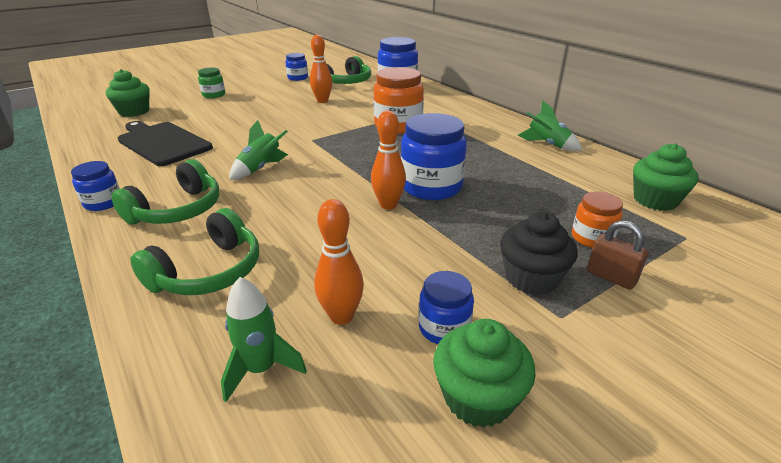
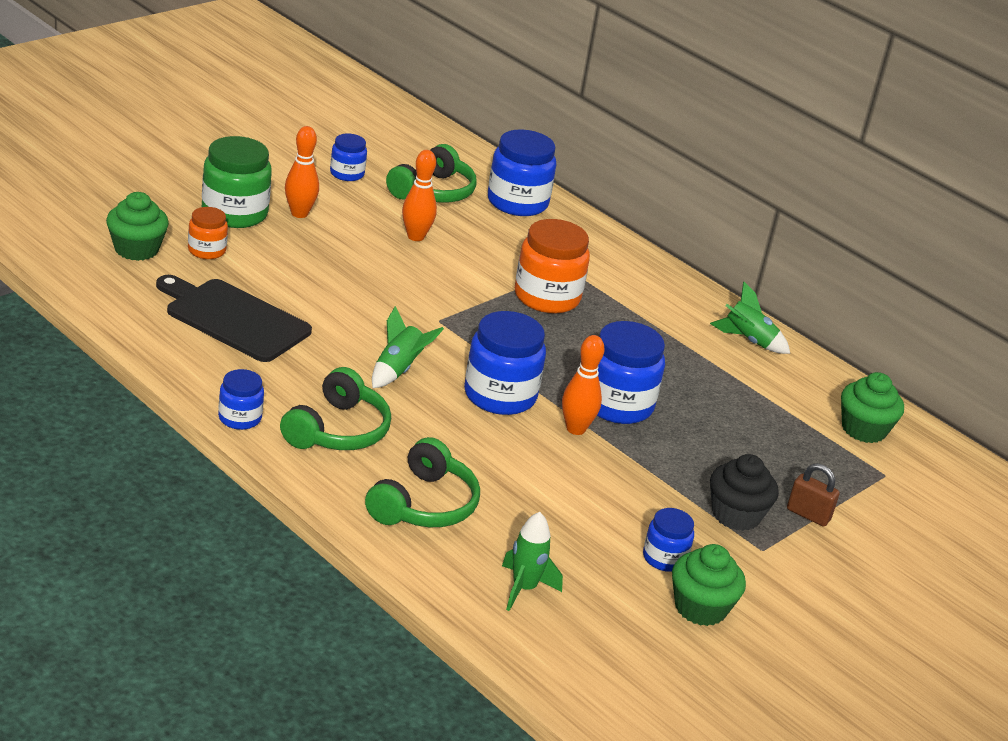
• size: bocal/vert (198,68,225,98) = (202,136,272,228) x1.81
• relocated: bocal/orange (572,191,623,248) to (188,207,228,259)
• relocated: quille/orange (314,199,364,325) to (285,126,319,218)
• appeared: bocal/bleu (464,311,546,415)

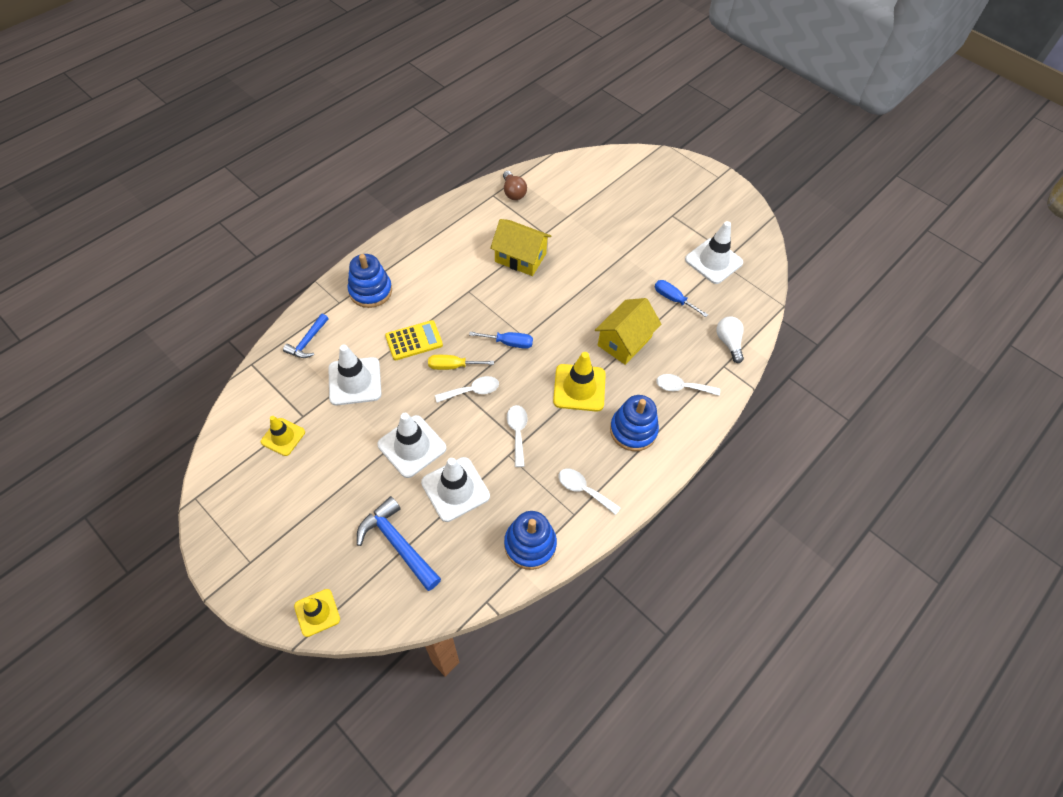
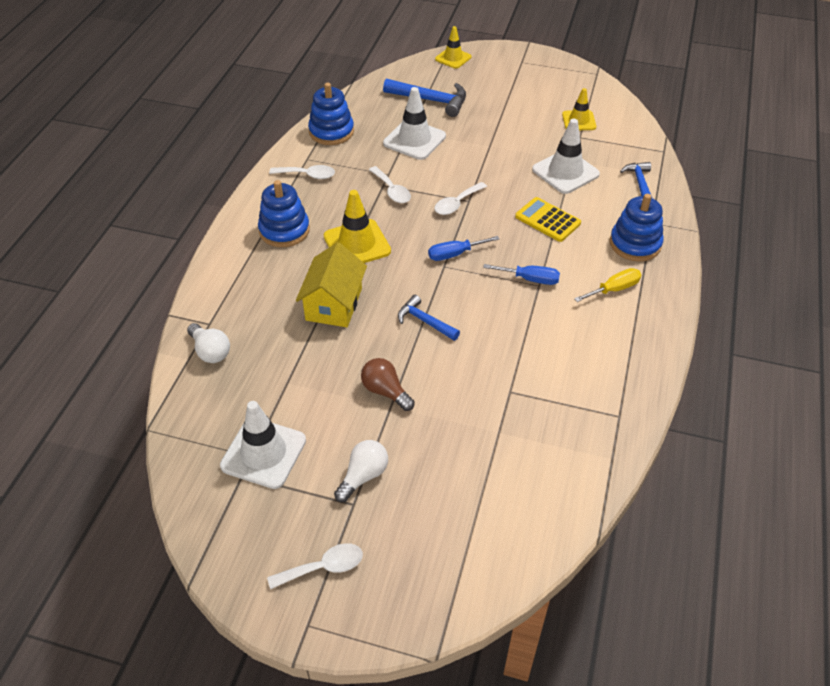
• relocated: ampoule/marron (503,171,527,200) to (361,358,415,411)
• missing: maison/jaune (490,219,551,276)
• relocated: tournevis/bleu (655,280,708,317) to (483,264,560,285)
• spun: calculatrice/jaune (385,320,443,360) = (515,197,581,242) 90 degrees clockwise
• relocated: tournevis/jaune (428,355,494,370) to (574,268,641,302)
• relocated: cuillère/blanc (656,374,720,396) to (267,543,363,589)
• missing: cône de chantier/blanc (377,413,446,478)
• appeared: marteau/bleu (398,295,460,341)
• appeared: ampoule/blanc (334,440,388,502)

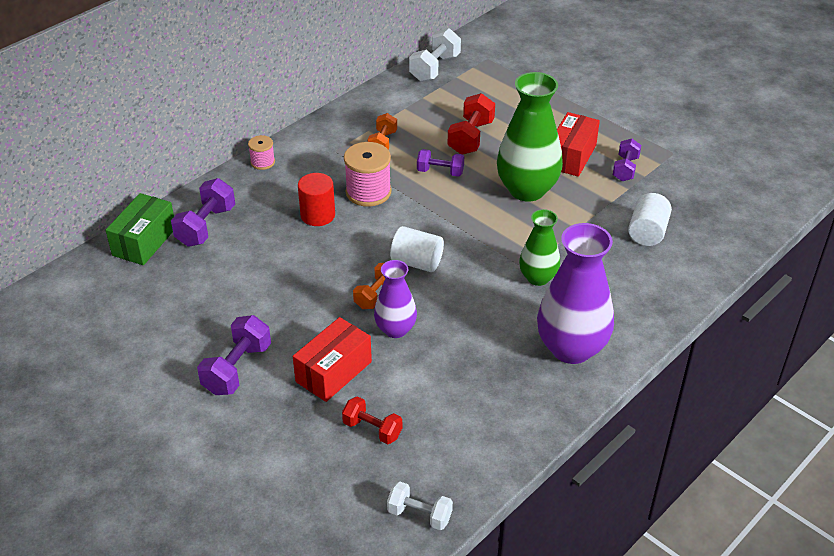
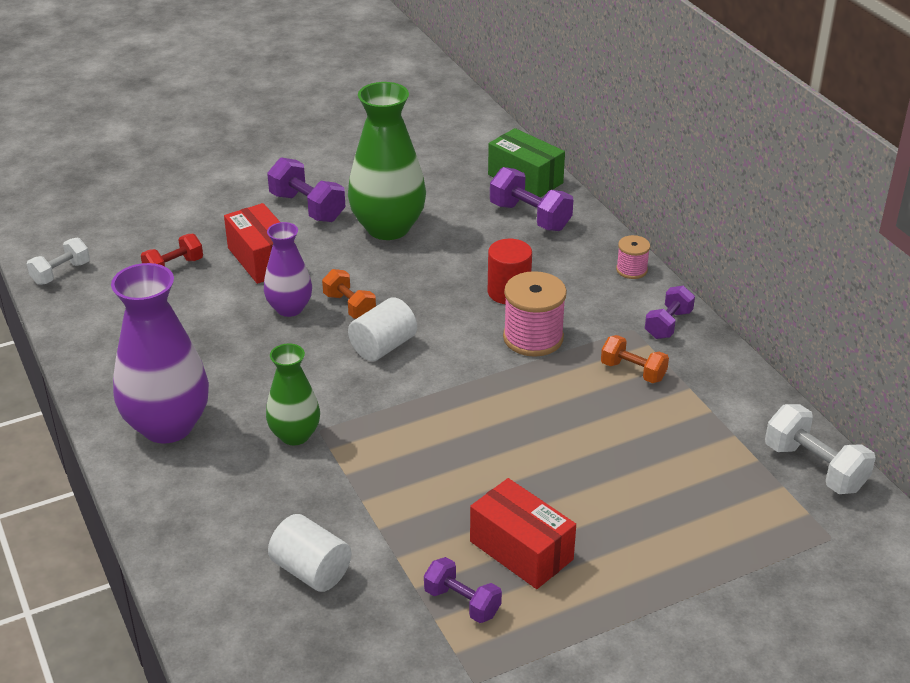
• relocated: vase/vert (497,72,563,202) to (348,82,426,240)
• missing: haltère/rouge (448,93,495,154)
• relocated: haltère/violet (417,149,464,177) to (645,286,695,339)

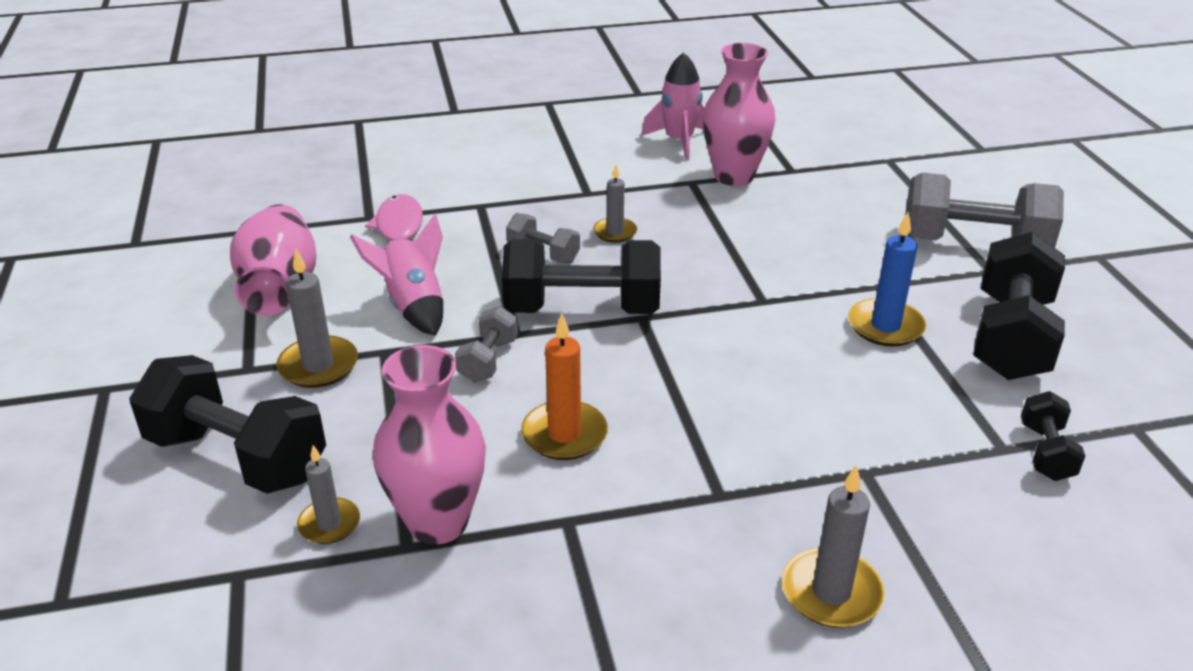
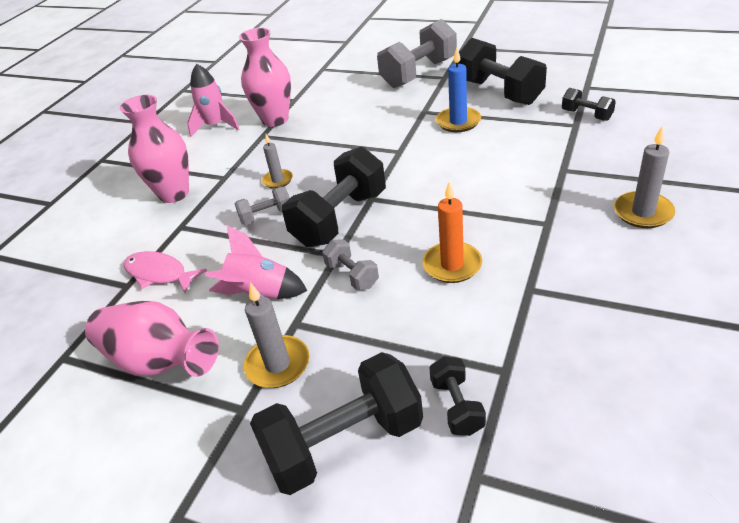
• relocated: vase/rose (373,345,486,545) to (120,95,189,203)
• exchanged: bougie/gris (297,445,360,544) to haltère/noir (429,356,486,436)

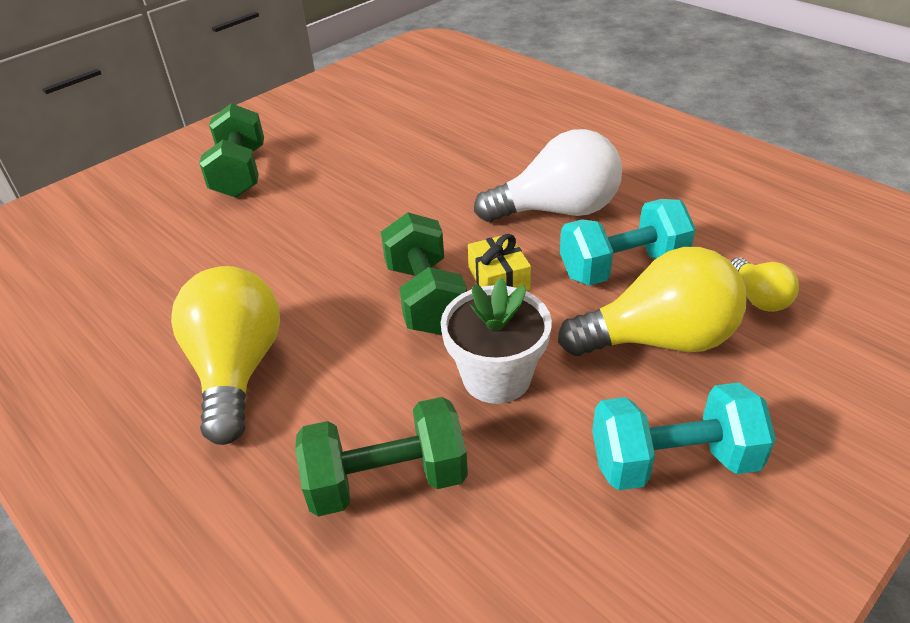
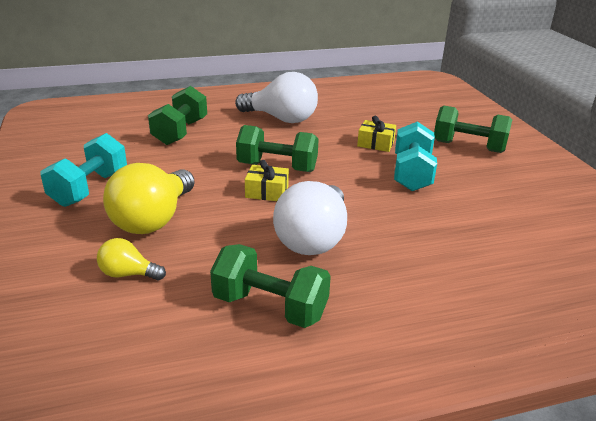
• relocated: haltère/turquoise (560,199,696,286) to (394,121,437,191)
• colour: ampoule/jaune (171,266,280,445) to ampoule/blanc (235,72,318,123)
• missing: pot de fleurs/blanc (441,278,552,404)
• appeared: cadeau/jaune (357,116,396,152)
• appeared: haltère/vert (210,244,331,328)

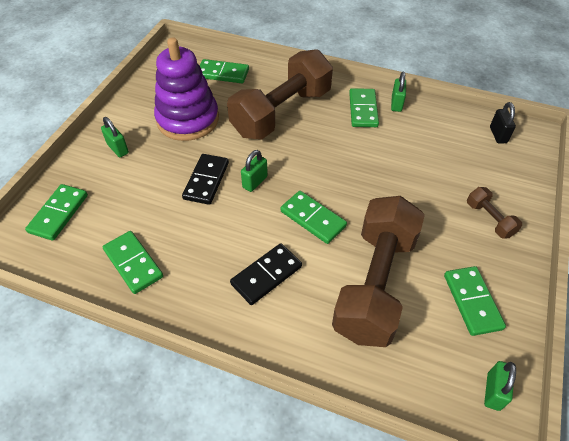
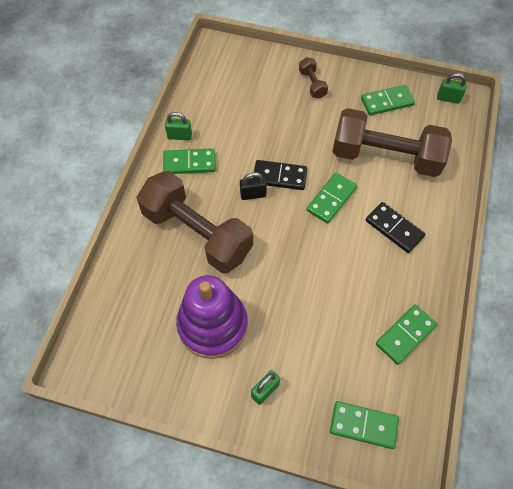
• missing: domino/vert (200,59,249,83)
• relocated: cadenas/noir (490,102,516,144) to (240,172,267,200)
• missing: cadenas/vert (241,150,268,192)
• relocated: domino/noir (182,154,229,205) to (253,160,307,190)
• spun: haltère/marron (467,187,522,239) = (299,57,328,99) 75 degrees counterclockwise

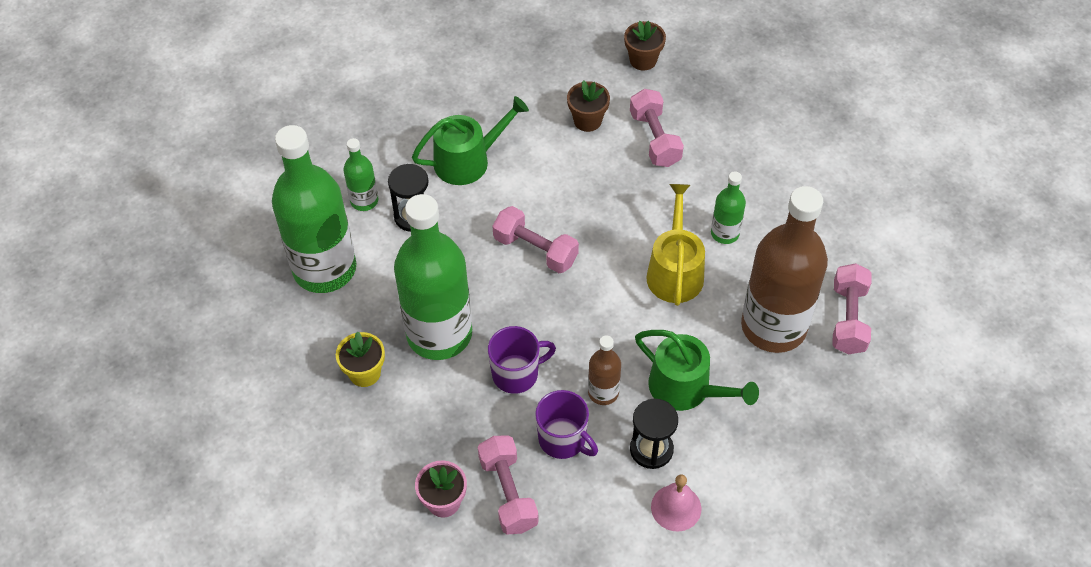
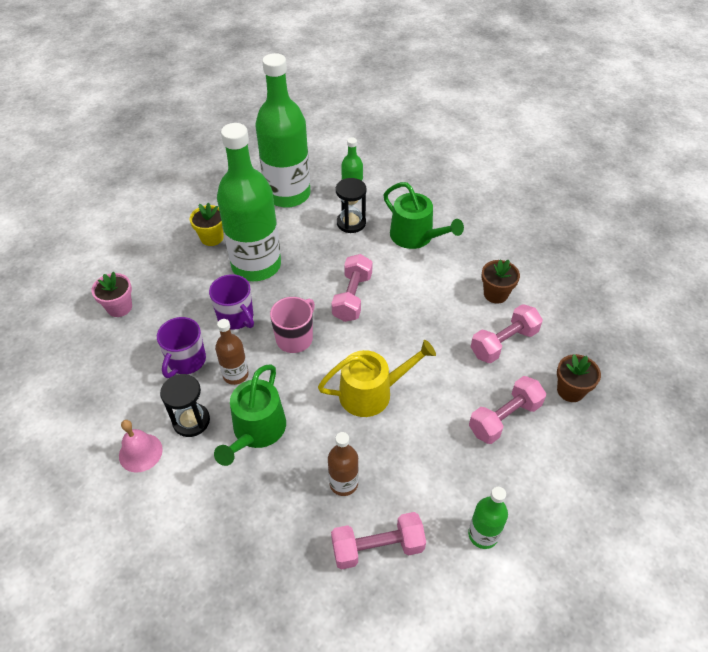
• relocated: pot de fleurs/marron (624,21,666,70) to (557,354,601,402)
• relocated: bouteille/vert (711,172,746,244) to (468,487,508,549)
• size: bouteille/marron (741,186,828,353) = (328,432,359,496) x0.46
• relocated: haltère/rose (478,435,539,535) to (469,376,546,444)
• appeared: tasse/rose (270,297,315,353)

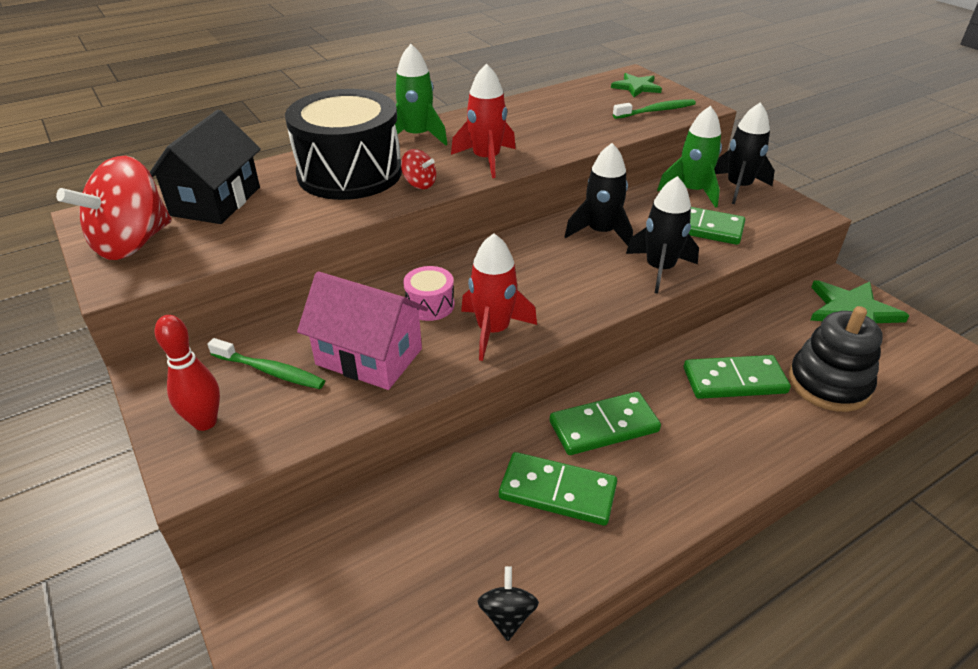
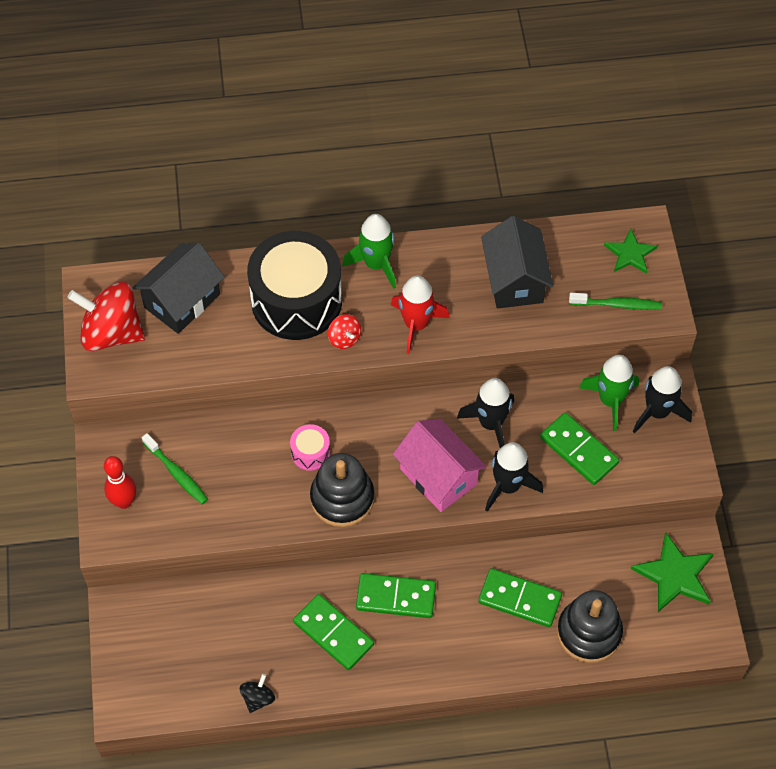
• spun: toupie/rouge (56,156,172,260) = (67,282,145,351) 45 degrees clockwise
• exchanged: fusée/rouge (461,233,537,361) to jouet à empiler/noir (310,453,374,527)
• relocated: maison/rose (297,271,428,390) to (393,419,487,512)
• appeared: maison/noir (481,216,553,308)

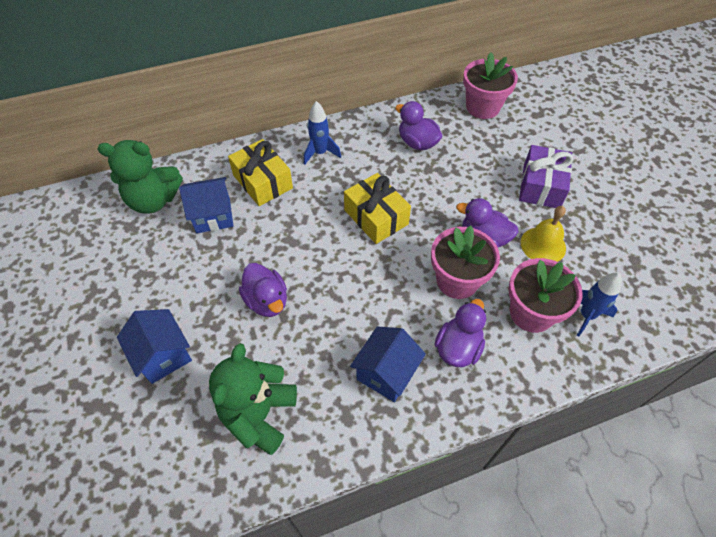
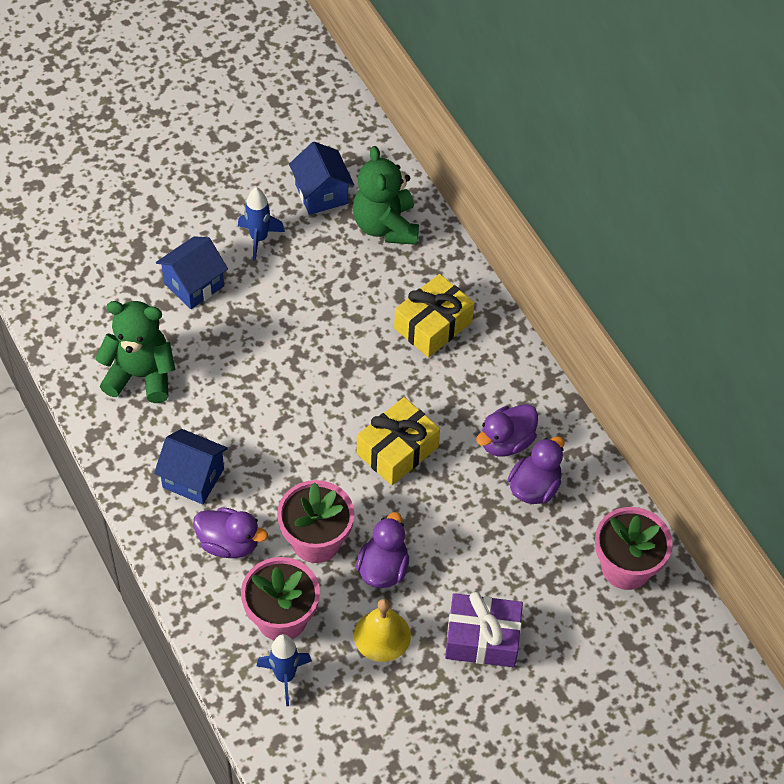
• relocated: fusée/bleu (304,101,341,165) to (238,187,285,261)
• relocated: maison/bleu (179,177,233,233) to (289,142,354,215)
• relocated: canard/violet (239,263,287,317) to (476,404,538,457)

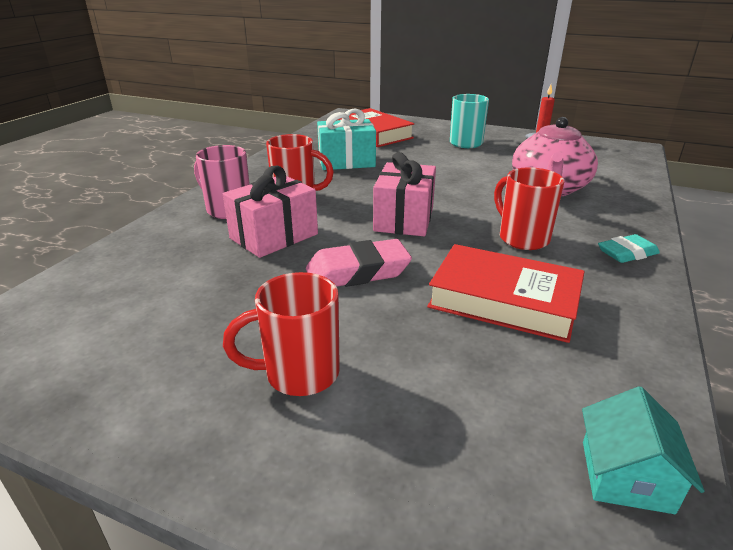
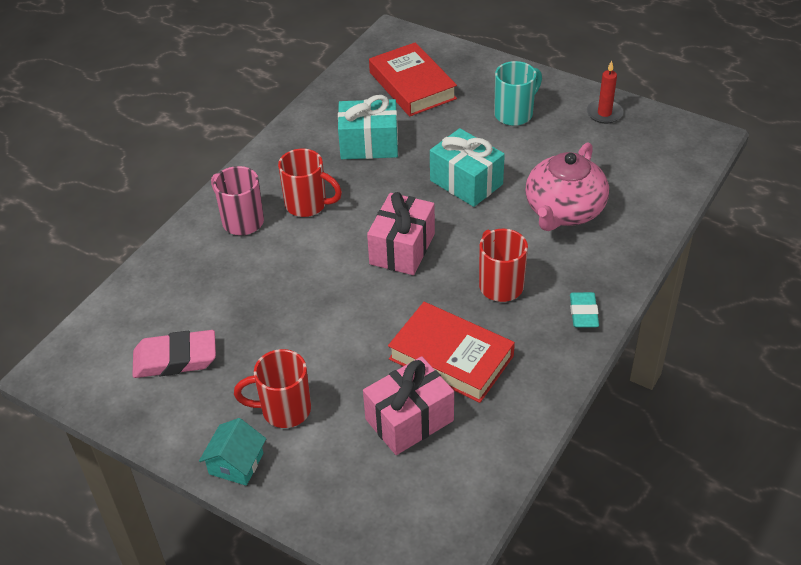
• relocated: cadeau/rose (223,166,318,258) to (363,356,454,455)
• spun: gomme/turquoise (598,234,660,263) = (570,292,599,328) 75 degrees counterclockwise
• relocated: gomme/rose (306,239,412,287) to (132,330,216,378)
• relocated: maison/turquoise (582,386,705,514) to (199,418,266,485)
• appeared: cadeau/turquoise (430,128,505,207)

